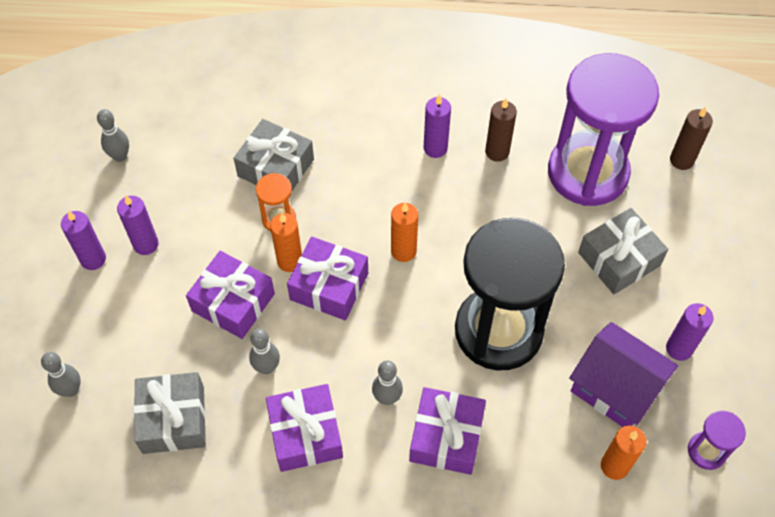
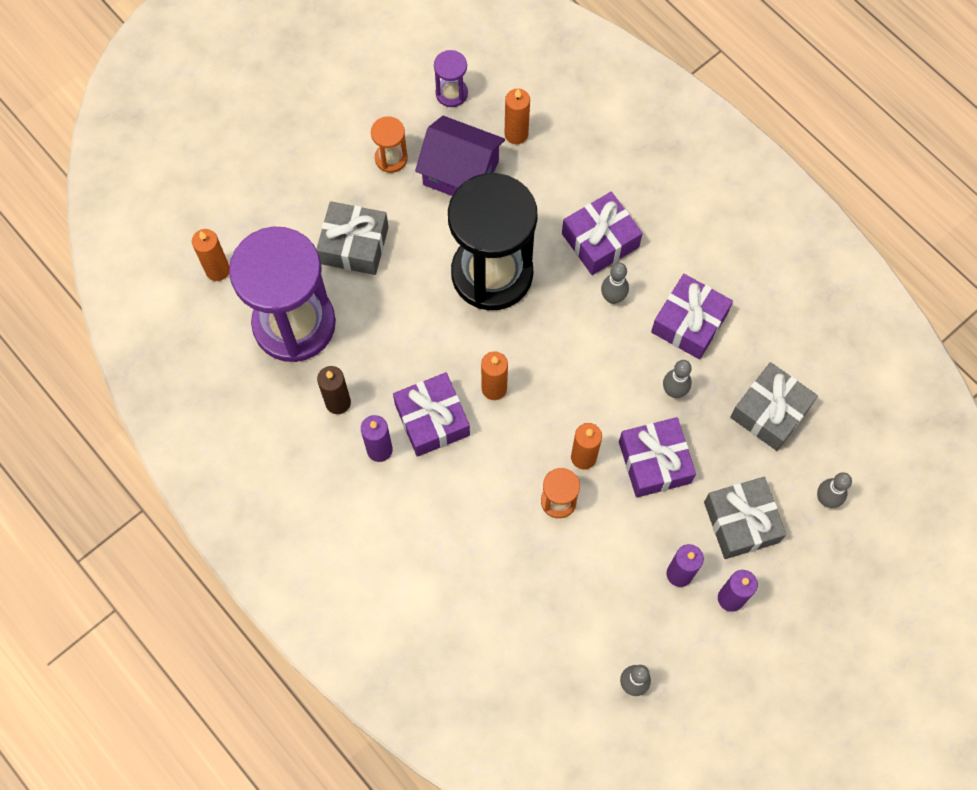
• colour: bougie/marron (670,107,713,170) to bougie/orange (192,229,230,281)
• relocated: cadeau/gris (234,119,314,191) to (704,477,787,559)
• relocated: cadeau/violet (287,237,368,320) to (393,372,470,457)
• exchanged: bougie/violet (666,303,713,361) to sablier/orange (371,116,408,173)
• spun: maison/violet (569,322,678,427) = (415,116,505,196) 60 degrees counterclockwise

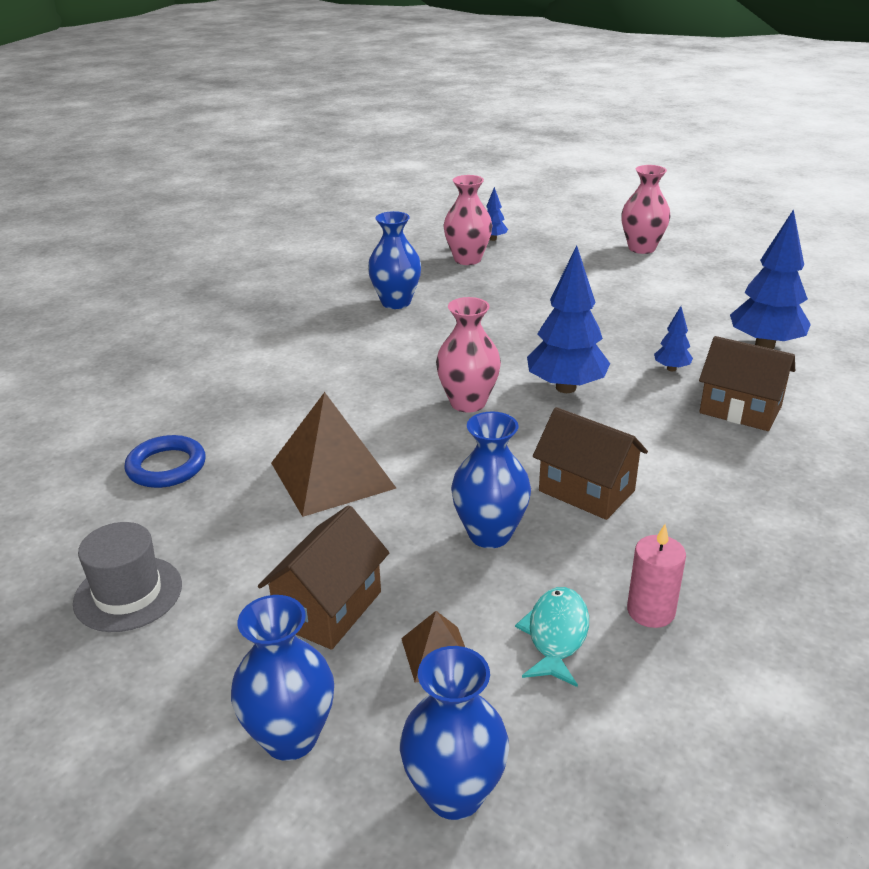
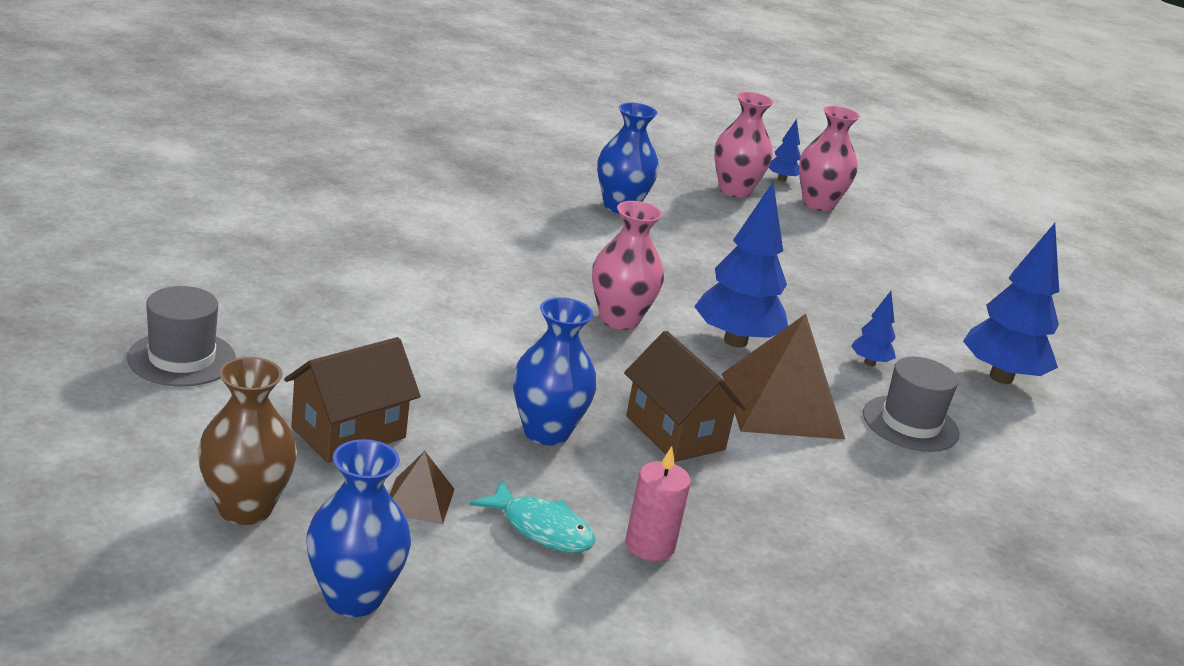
• relocated: vase/rose (621,165,670,254) to (799,106,860,211)
• exchanged: maison/marron (699,336,795,431) to chapeau/gris (863,357,959,452)
• relocated: pyramide/marron (271,392,396,517) to (722,314,845,440)
• missing: anneau/bleu (124,435,205,488)
• spun: poisson/turquoise (515,587,589,687) = (470,480,595,553) 90 degrees clockwise
• colour: vase/bleu (231,595,334,761) to vase/marron (198,357,297,525)

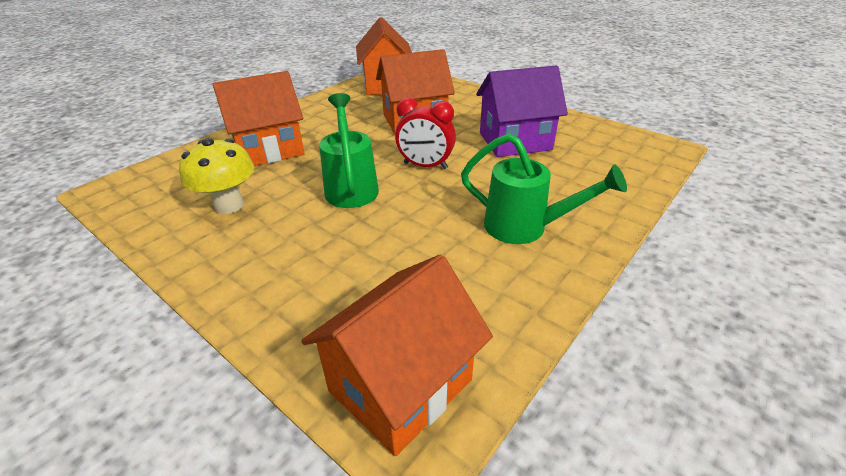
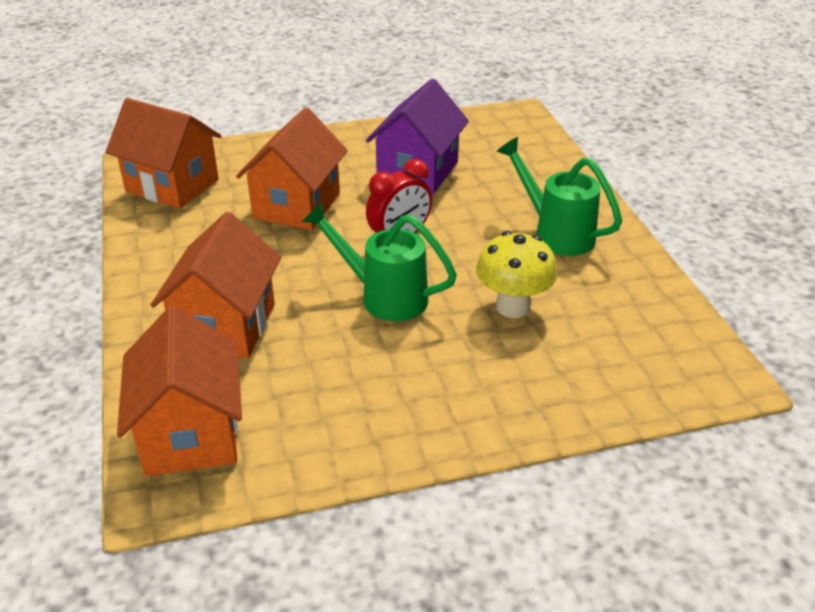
• spun: arrosoir/vert (461,134,627,244) = (497,137,622,256) 105 degrees counterclockwise
• relocated: champignon/jaune (179,138,254,214) to (476,231,557,318)
• relocated: maison/orange (301,255,493,456) to (117,306,242,476)

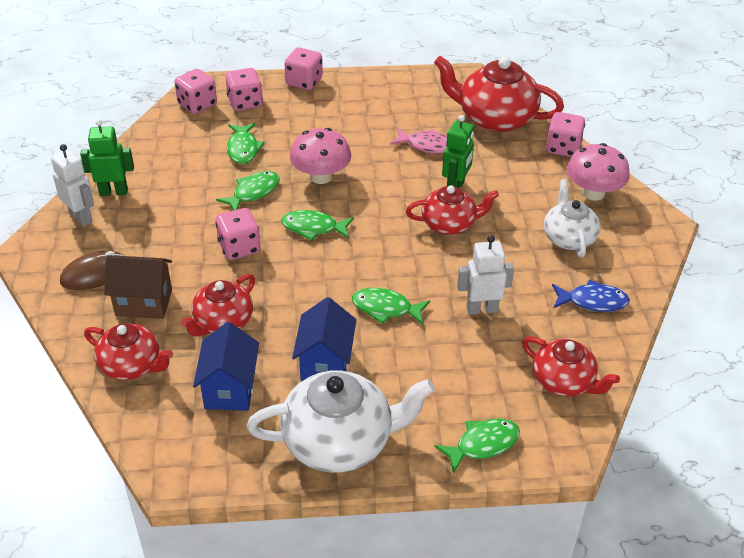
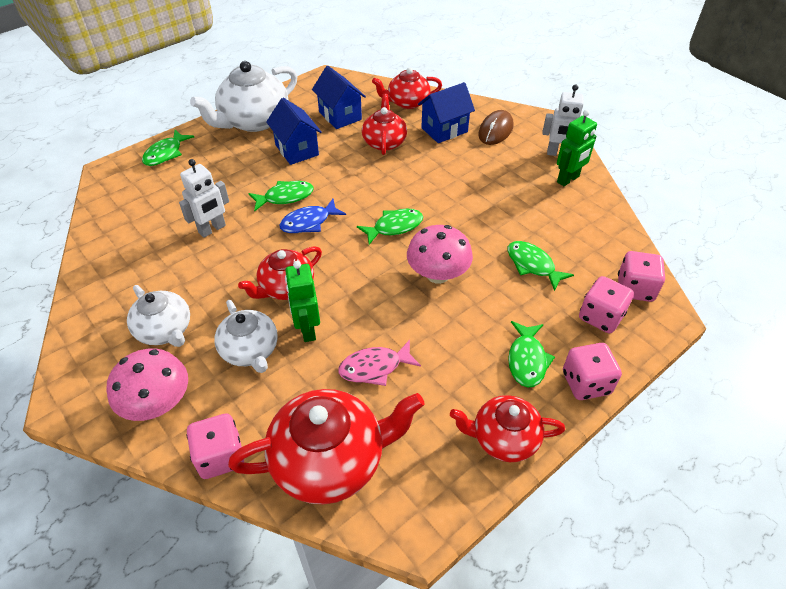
• relocated: poisson/vert (216,171,280,211) to (508,321,555,387)
• missing: dé/rose (215,208,261,260)
• colour: maison/marron (104,255,172,319) to maison/bleu (418,82,475,143)
• relocated: poisson/bleu (552,279,630,312) to (279,199,346,233)
• relocated: théière/rouge (522,336,620,397) to (450,395,565,462)
• appeared: théière/blanc (214,300,278,373)

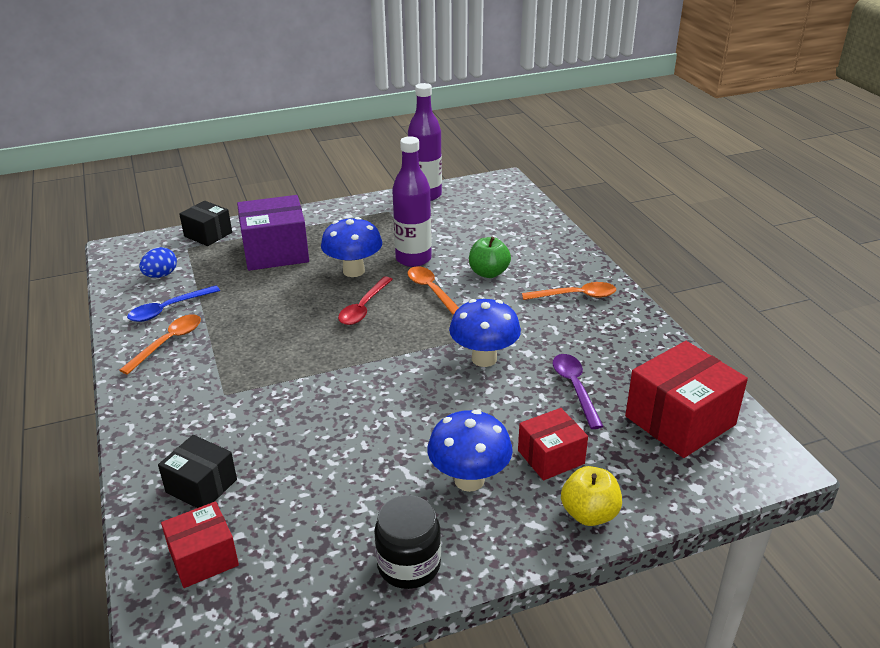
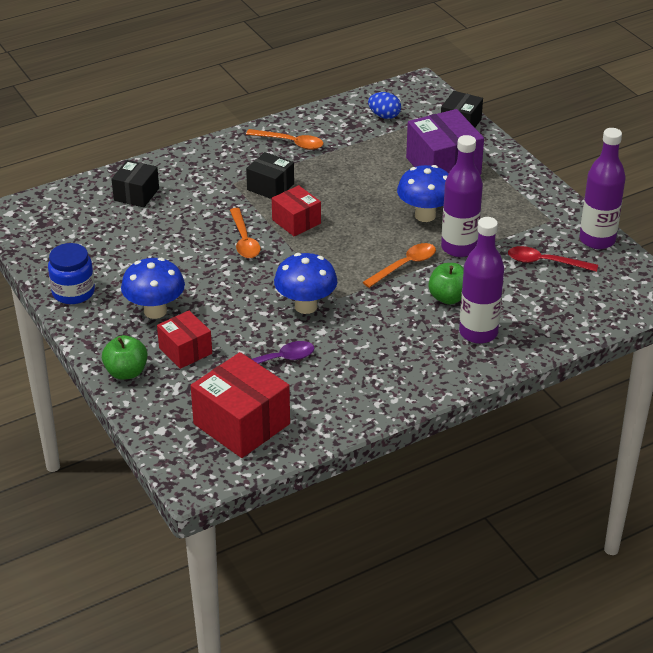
• relocated: cuillère/rouge (338,277,393,325) to (508,246,598,272)
• relocated: cuillère/orange (522,282,616,300) to (230,208,261,258)
• missing: cuillère/bleu (127,285,220,322)
• colour: pomme/jaune (561,466,622,526) to pomme/vert (102,335,148,380)
• colour: bocal/noir (374,495,441,589) to bocal/bleu (48,243,95,304)
• relocated: boîte/rouge (161,501,239,588) to (272,185,321,236)
• appeared: boîte/noir (246,152,294,199)
• appeared: bouteille/violet (459,217,504,344)

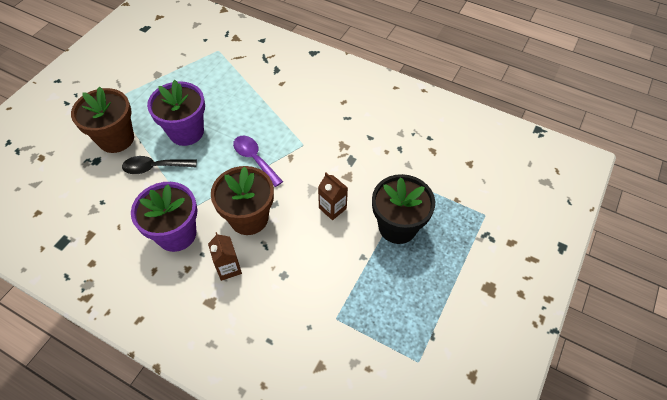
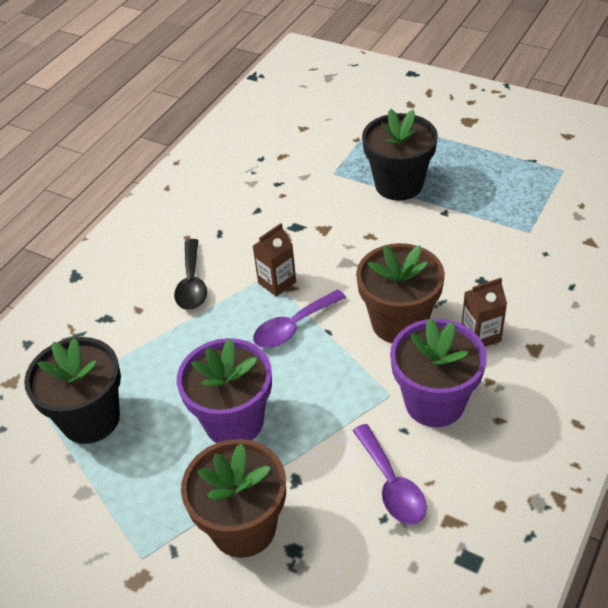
• relocated: cuillère/noir (122,156,197,174) to (174,239,207,310)
• relocated: brique de lait/marron (318,173,348,220) to (253,223,296,297)
• appeared: pot de fleurs/noir (24,337,121,444)
• appeared: cuillère/violet (352,424,427,525)

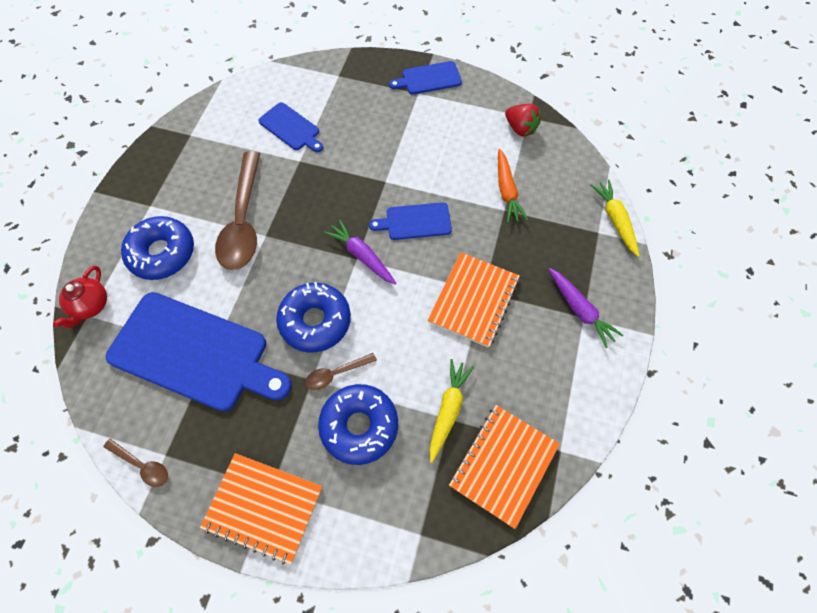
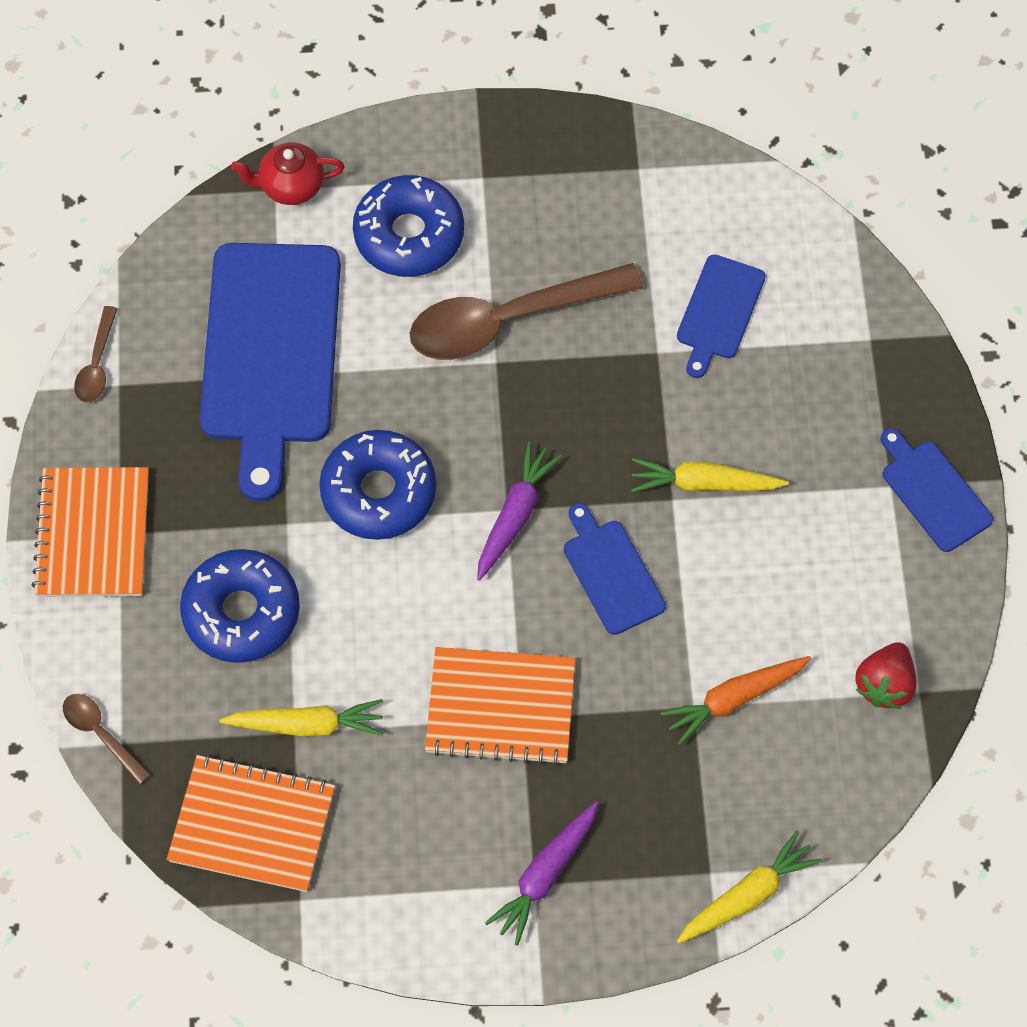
• relocated: cuillère/marron (305,353,377,390) to (63,694,151,784)
• appeared: carotte/jaune (631,458,789,492)

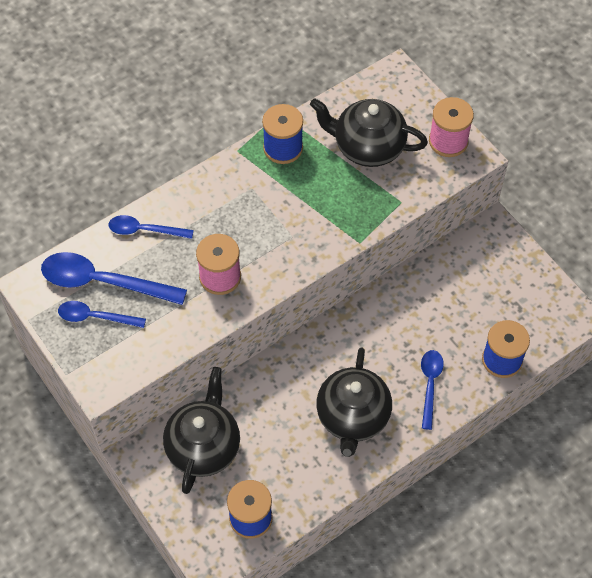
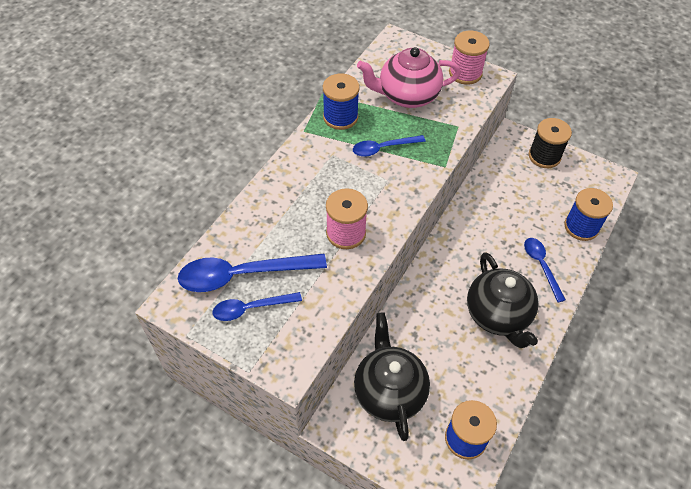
• colour: théière/noir (310,98,428,167) to théière/rose (357,47,461,108)
• relocated: cuillère/bleu (108,215,194,239) to (353,135,426,157)
• appeared: bobine/noir (529,118,572,168)

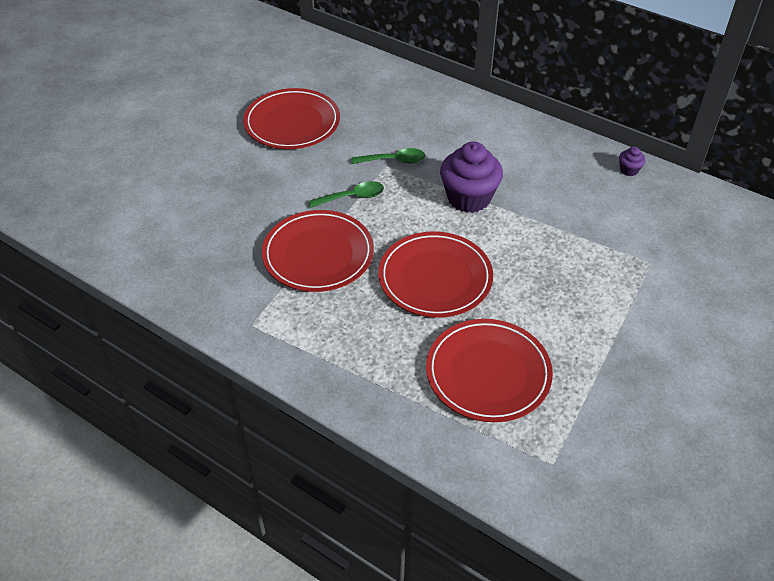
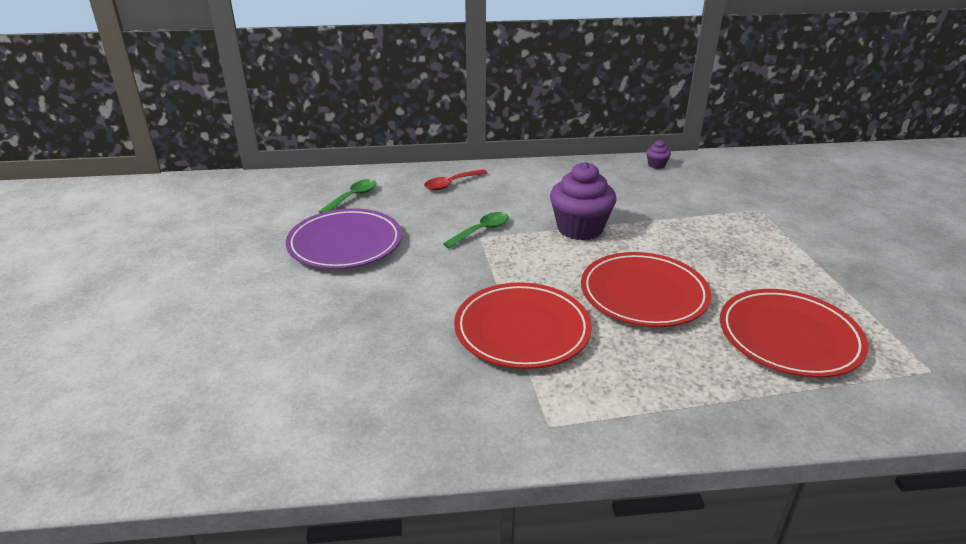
• colour: assiette/rouge (243,88,340,149) to assiette/violet (286,208,402,269)
• relocated: cuillère/vert (309,181,384,208) to (319,179,376,213)
• appeared: cuillère/rouge (424,169,487,190)

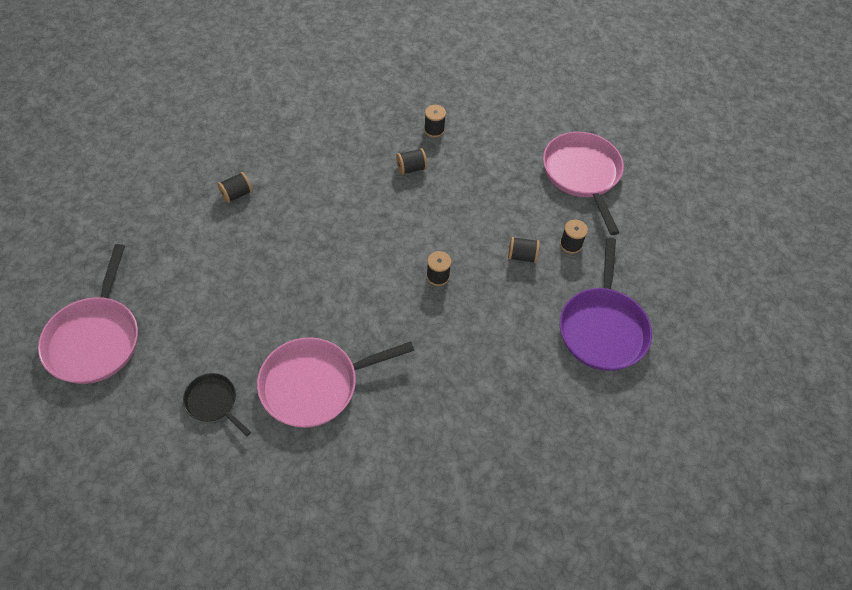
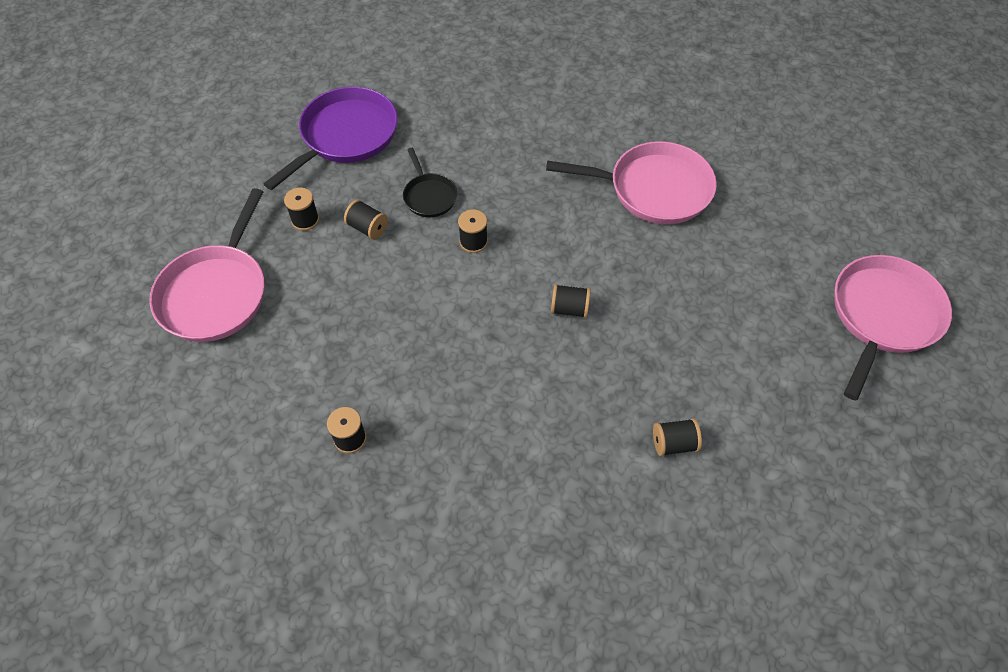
• relocated: bobine/noir (396,148,427,175) to (551,284,591,318)
• relocated: poêle/noir (183,373,251,436) to (403,148,457,217)

